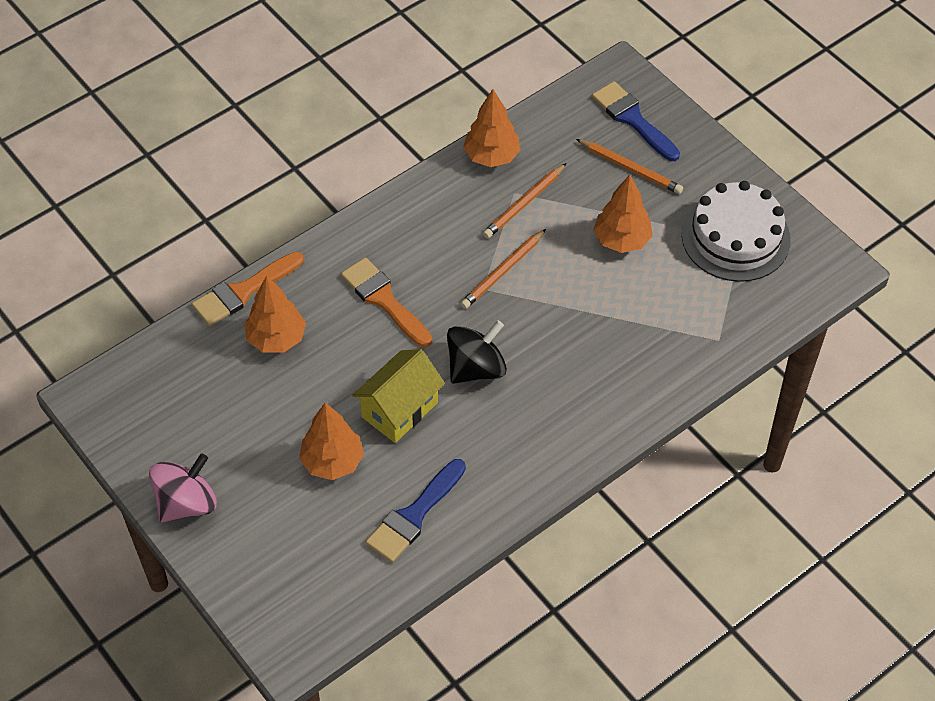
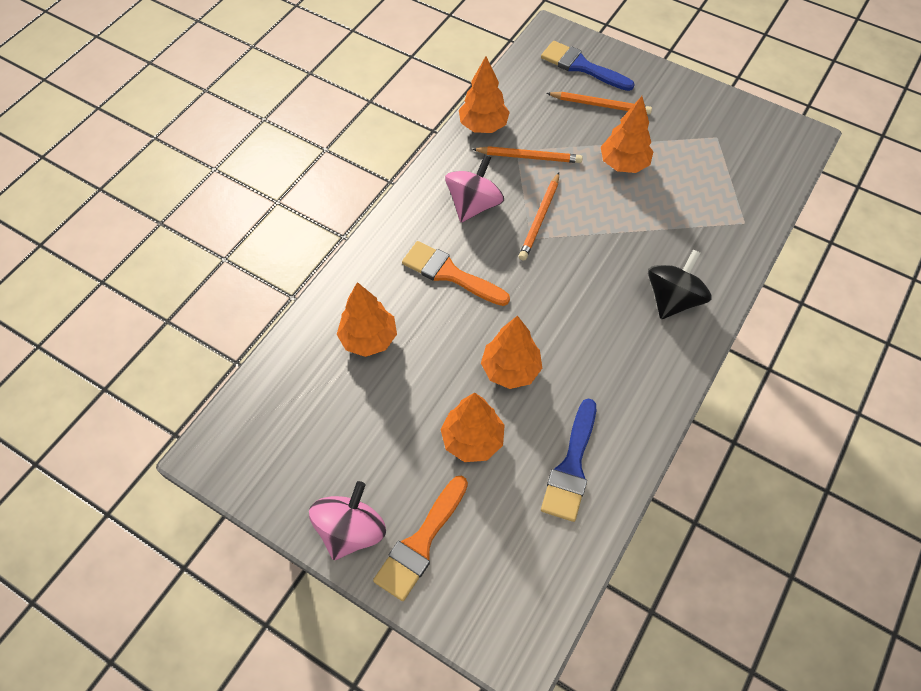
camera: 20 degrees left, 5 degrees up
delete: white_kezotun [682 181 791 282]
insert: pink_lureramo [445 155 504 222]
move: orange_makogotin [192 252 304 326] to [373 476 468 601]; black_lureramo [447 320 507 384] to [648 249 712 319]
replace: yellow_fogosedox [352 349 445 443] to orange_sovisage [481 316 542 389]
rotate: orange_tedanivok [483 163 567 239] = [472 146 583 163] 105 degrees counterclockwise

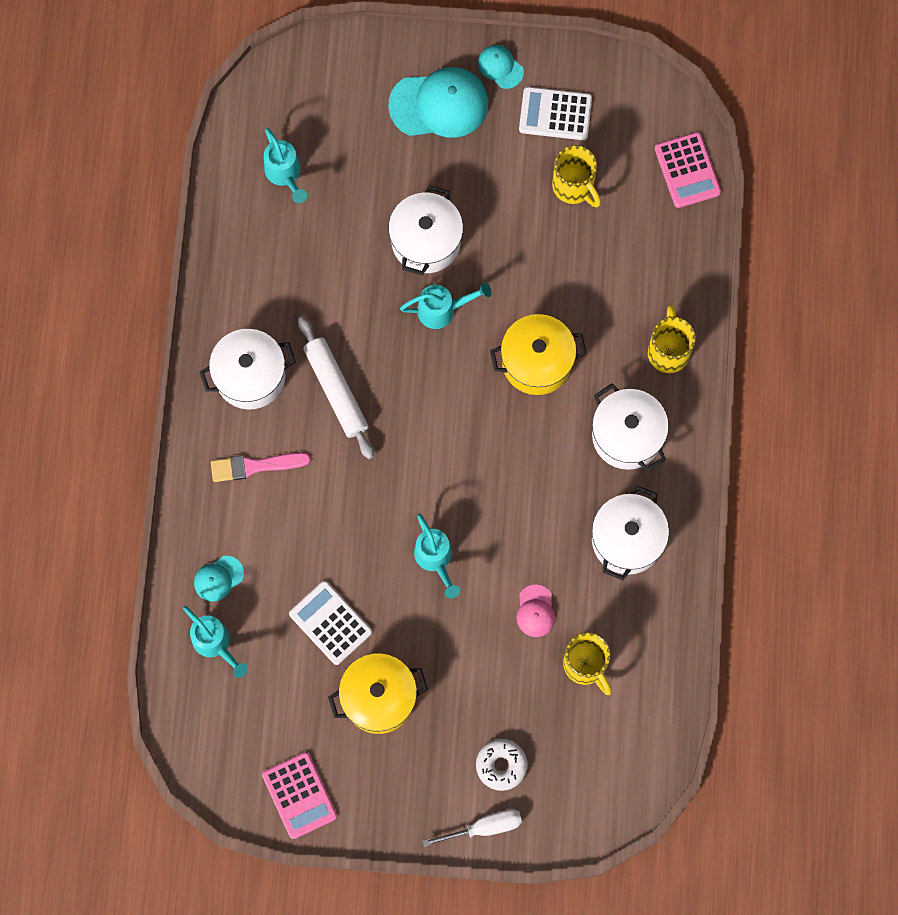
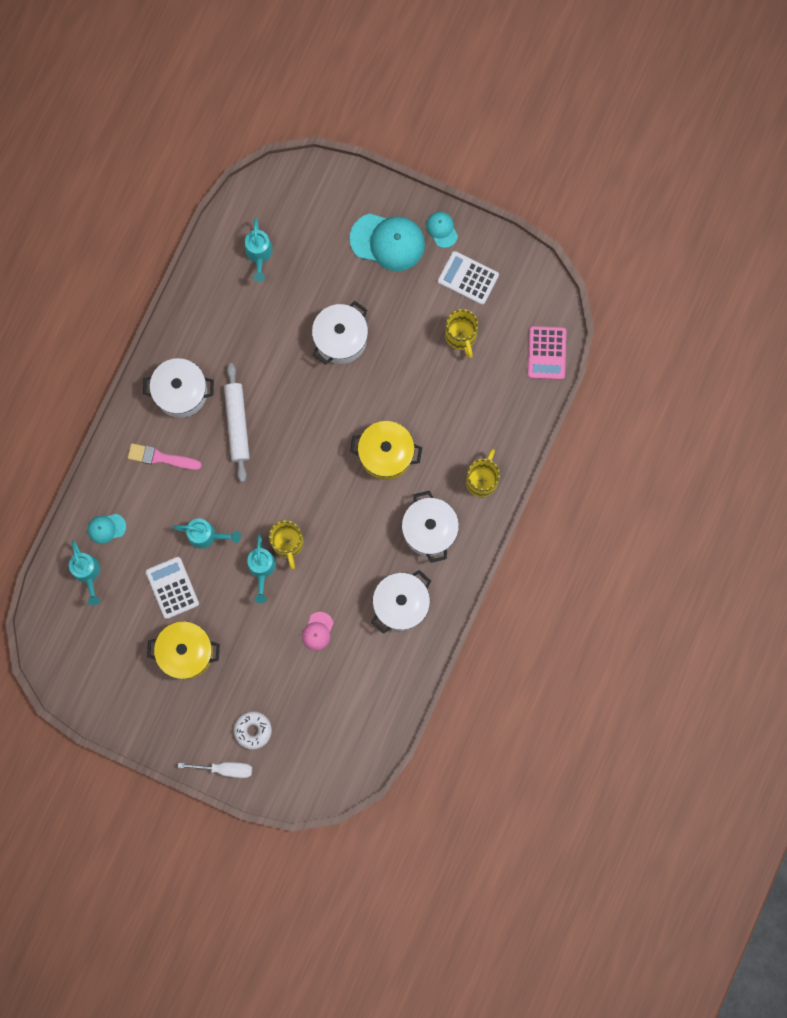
camera: 20 degrees right, 5 degrees up
delete: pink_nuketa [262 752 337 839]
move: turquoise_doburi [400 282 492 329] to [172 519 241 549]; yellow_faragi [563 632 612 695] to [269 520 304 570]

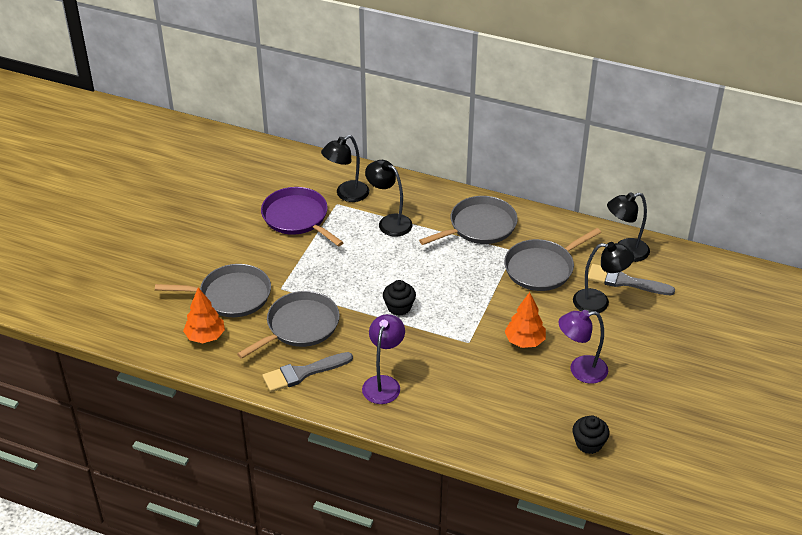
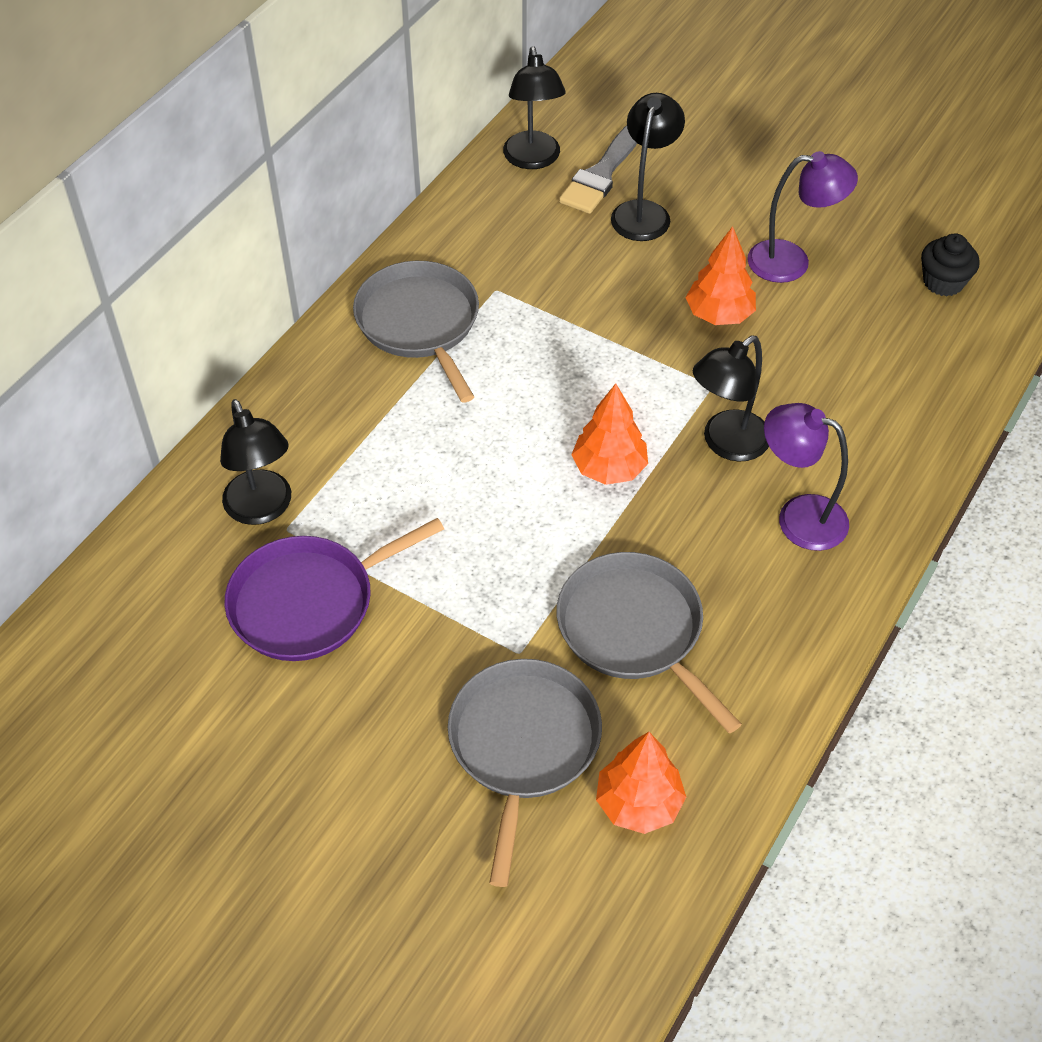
camera: 80 degrees left, 10 degrees up
delete: grey_makogotin [262 352 353 392]; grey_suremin [504 228 601 291]
move: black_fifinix [365 160 412 237] to [693 335 769 462]
replace: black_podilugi [383 280 416 316] to orange_sovisage [571 384 648 485]
rotate: purple_fifinix [558 310 608 384] = [747 151 858 283] 90 degrees counterclockwise

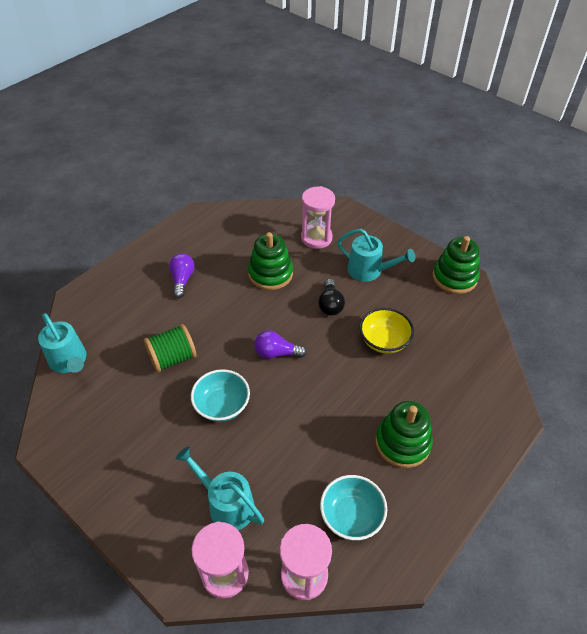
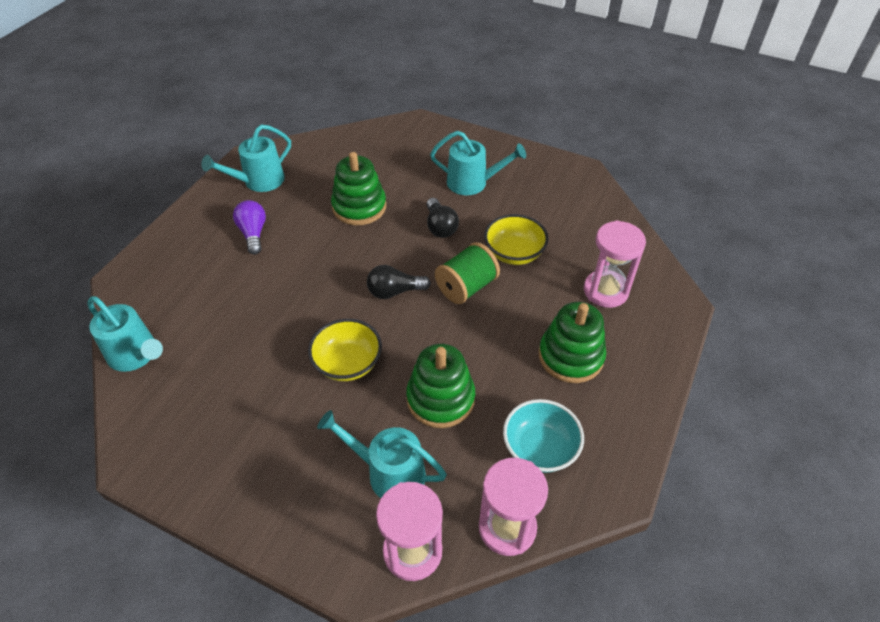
camera: 15 degrees left, 0 degrees up
insert: turquoise_doburi [201 124 291 192]
move: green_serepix [433 236 480 294] to [406 344 475 428]; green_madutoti [144 324 196 372] to [435 242 500 304]; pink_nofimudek [301 186 335 249] to [584 220 646 308]
recolor: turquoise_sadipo [191 369 250 422] to yellow_sadipo [308 319 382 381]; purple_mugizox [254 330 307 359] to black_mugizox [367 265 431 299]

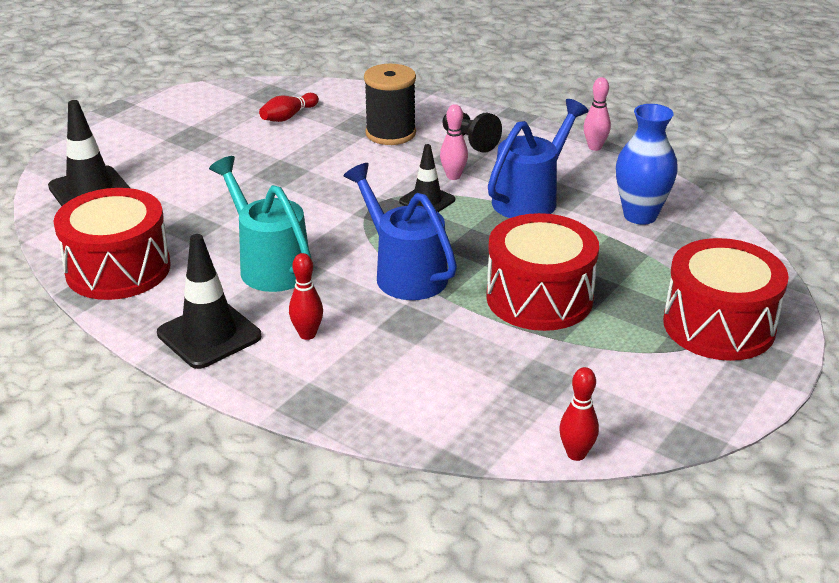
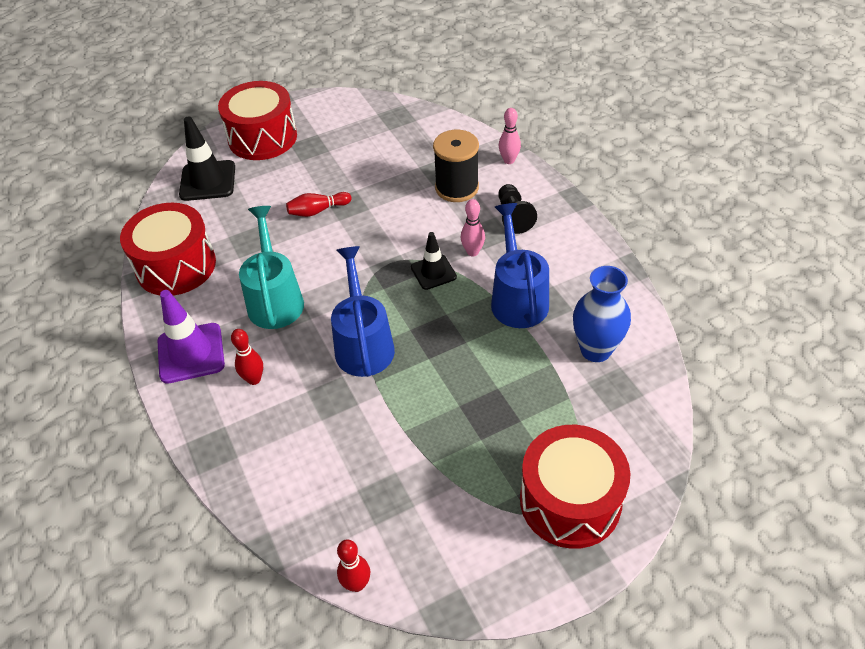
camera: 30 degrees right, 15 degrees up
move: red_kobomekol [486 213 599 331] to [218 81 297 160]; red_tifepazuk [259 93 319 122] to [286 192 351 217]; pink_tifepazuk [584 77 611 151] to [499 108 521 164]
recolor: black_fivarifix [157 234 262 369] to purple_fivarifix [158 290 225 384]
rotate: blue_doburi [488 99 589 218] = [491 203 549 328] 75 degrees counterclockwise

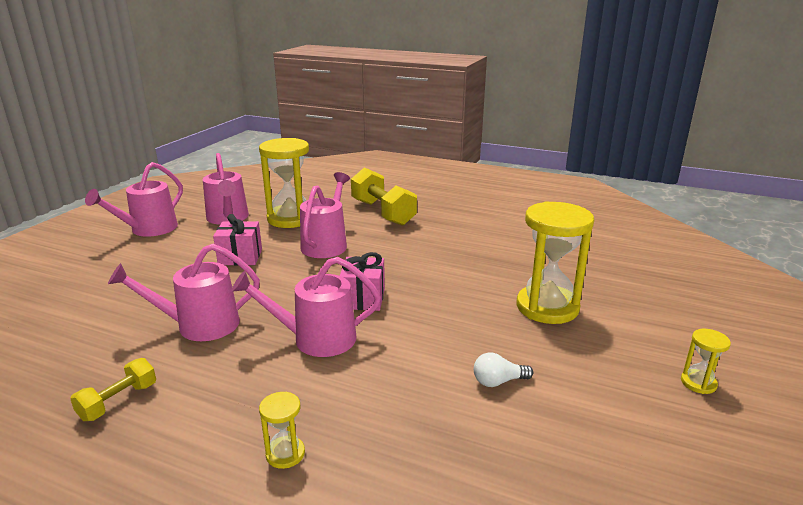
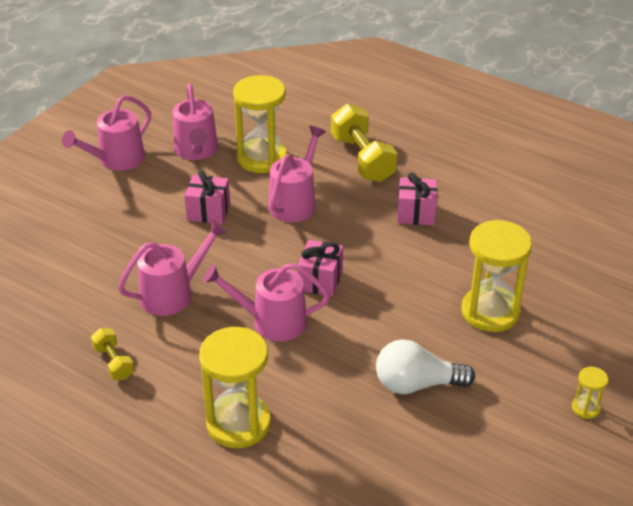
camera: 10 degrees right, 15 degrees up
insert: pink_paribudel [397 173 437 225]
rotate: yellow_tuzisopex [70 358 156 421] = [91 328 134 380] 75 degrees counterclockwise; pink_doburi [108 244 260 341] = [118 220 227 316] 150 degrees clockwise
resize: yellow_nofimudek [259 392 305 469] = [199 327 271 448] x2.25; white_mugizox [474 352 533 387] = [376 339 475 394] x1.91

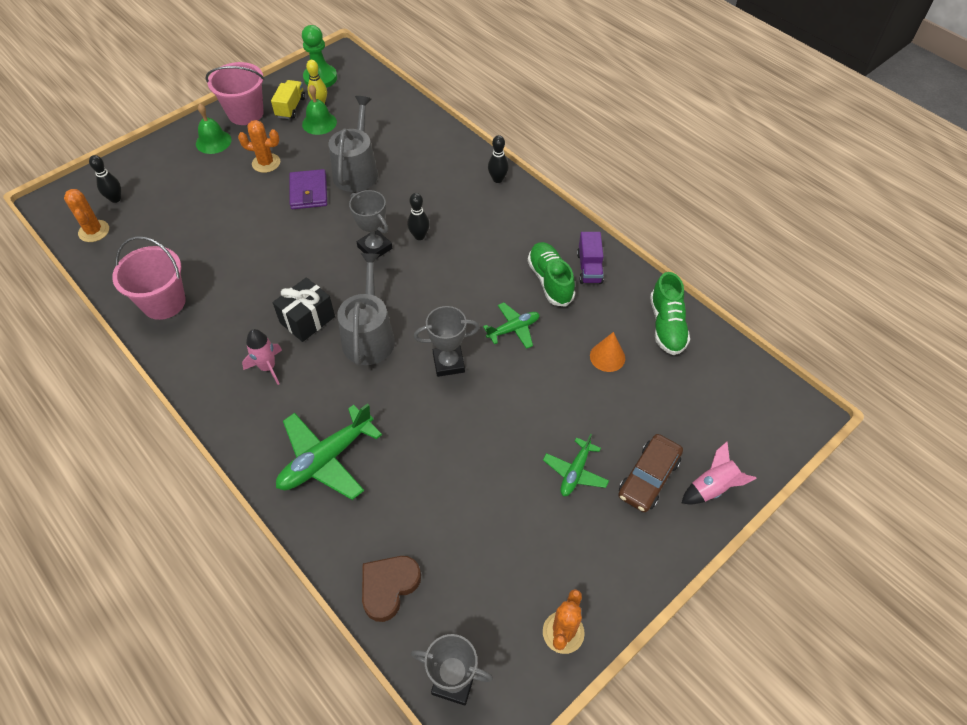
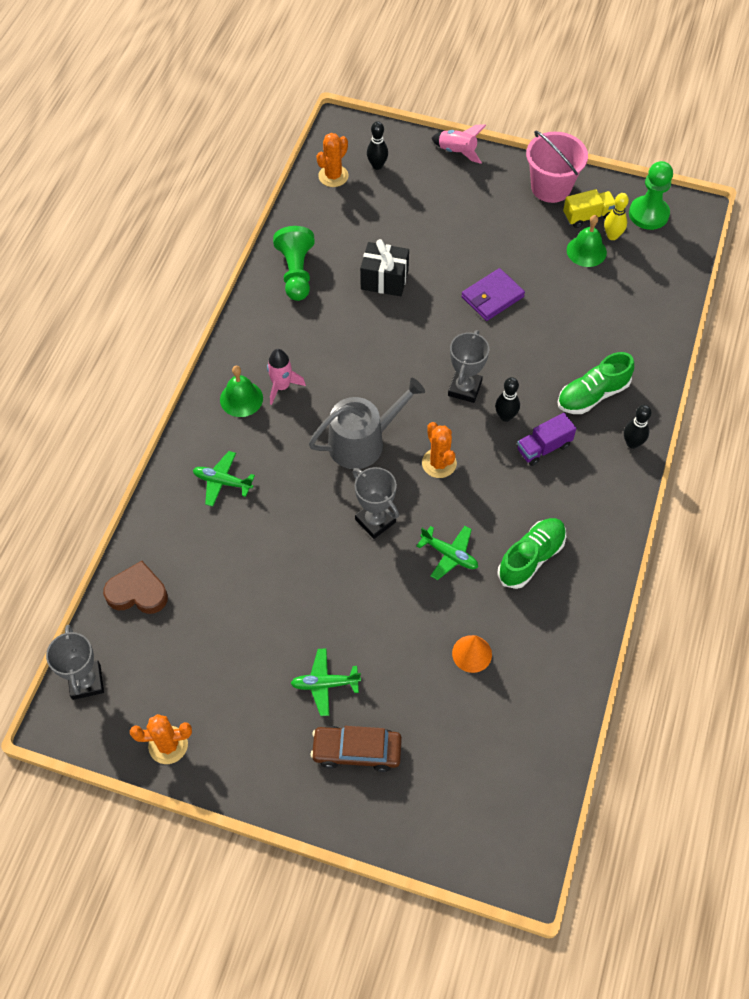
camera: 60 degrees right, 5 degrees up
delete: grey_doburi [328 96 378 192]
move: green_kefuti [196 104 232 154] to [220 366 263 417]; black_paribudel [273 277 335 342] to [360 239 409 296]; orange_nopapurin [238 120 280 173] to [422 422 457 478]; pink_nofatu [682 442 757 504] to [431 125 486 164]; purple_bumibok [577 232 604 284] to [517 413 576 466]; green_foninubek [650 272 690 355] to [557 352 634 414]
replace: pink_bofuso [112 236 186 320] to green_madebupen [273 226 315 301]
resize: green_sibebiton [276 403 382 500] = [193 451 255 507] x0.58

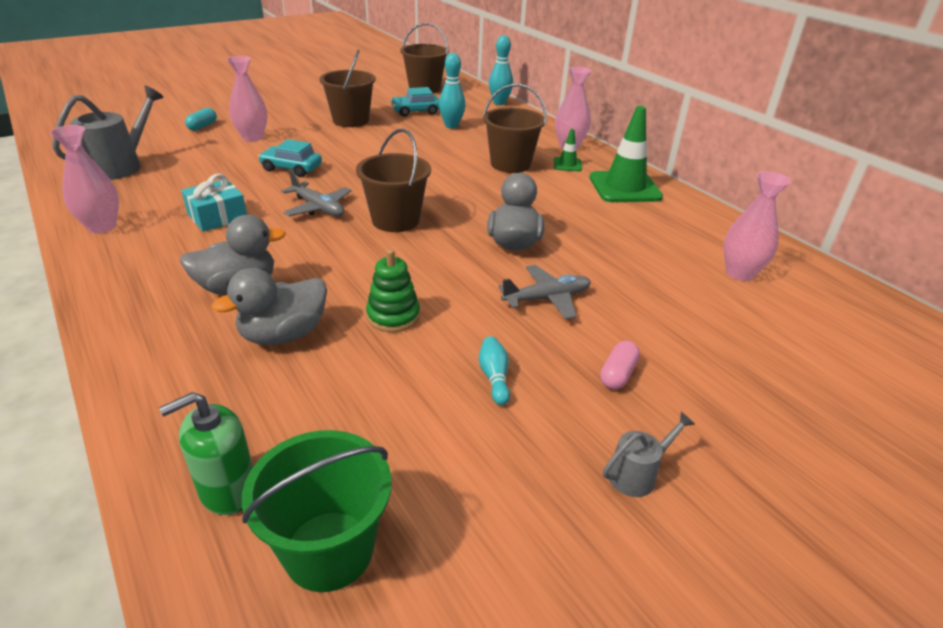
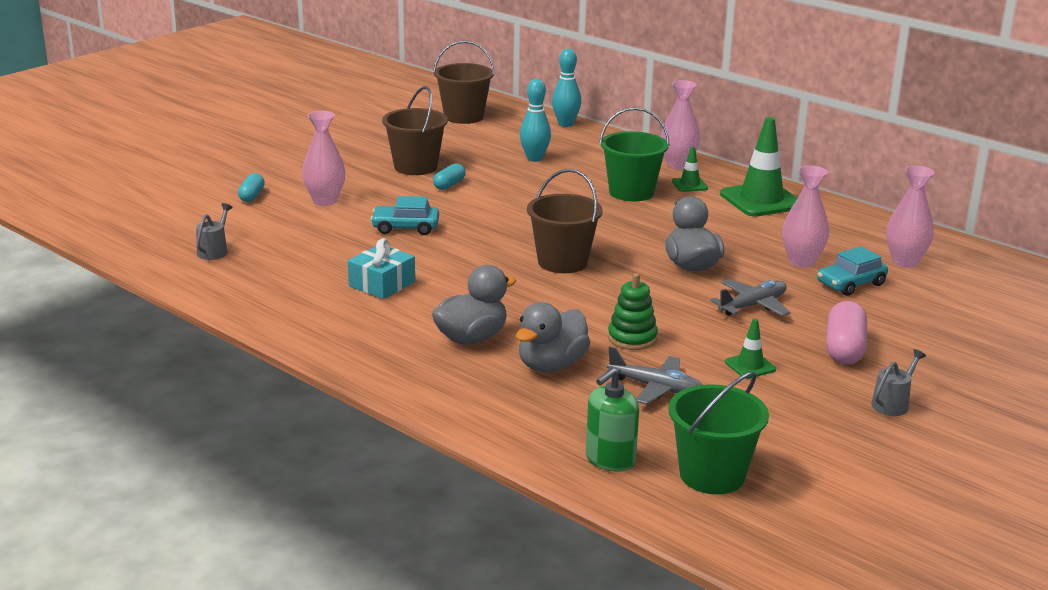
camera: 15 degrees left, 10 degrees down
insert: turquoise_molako [433 163 466 190]
move: grey_sibebiton [281 170 351 217] to [606 346 702 405]; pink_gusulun [49 125 119 233] to [782 165 829 268]; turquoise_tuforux [390 87 439 117] to [817 246 888 296]
replace: turquoise_tifepazuk [479 336 510 405] to green_fivarifix [725 319 776 379]
recolor: brown_bofuso [483 84 547 173] to green_bofuso [599 107 670 201]
resize: grey_doburi [52 86 164 180] = [196 203 233 260] x0.51; pink_molako [600 341 640 390] = [826 301 867 364] x1.67

